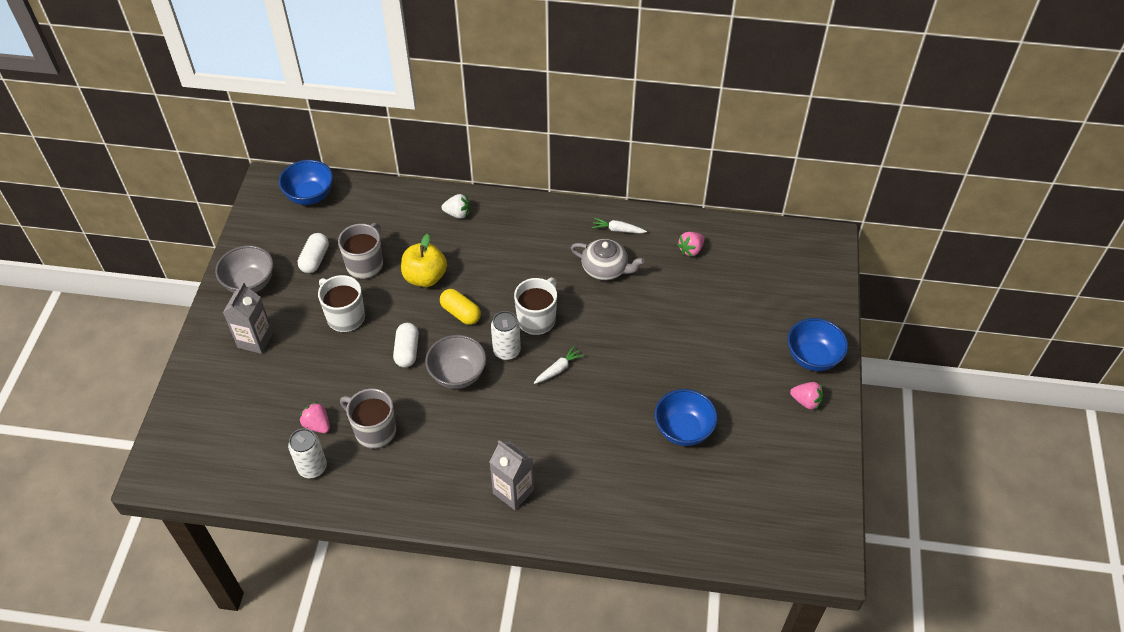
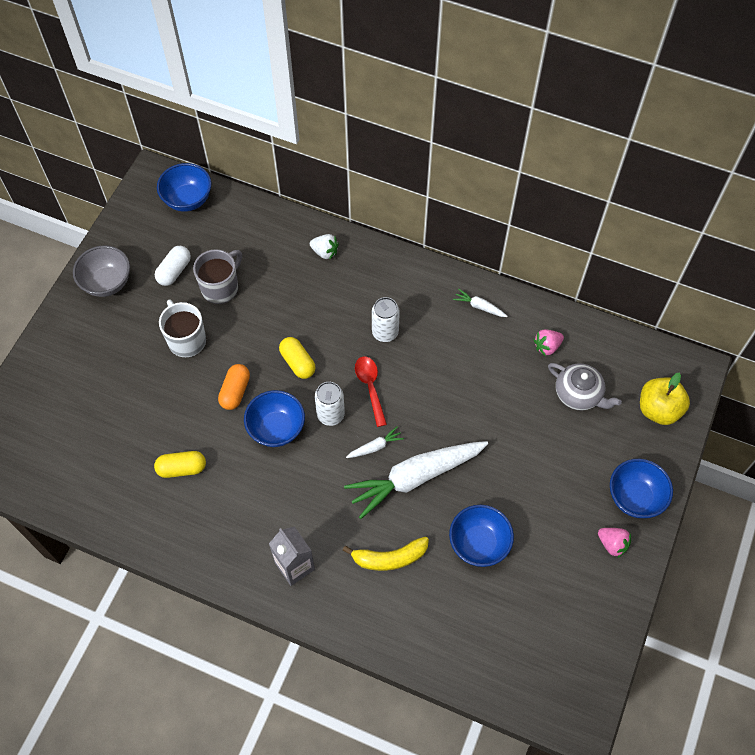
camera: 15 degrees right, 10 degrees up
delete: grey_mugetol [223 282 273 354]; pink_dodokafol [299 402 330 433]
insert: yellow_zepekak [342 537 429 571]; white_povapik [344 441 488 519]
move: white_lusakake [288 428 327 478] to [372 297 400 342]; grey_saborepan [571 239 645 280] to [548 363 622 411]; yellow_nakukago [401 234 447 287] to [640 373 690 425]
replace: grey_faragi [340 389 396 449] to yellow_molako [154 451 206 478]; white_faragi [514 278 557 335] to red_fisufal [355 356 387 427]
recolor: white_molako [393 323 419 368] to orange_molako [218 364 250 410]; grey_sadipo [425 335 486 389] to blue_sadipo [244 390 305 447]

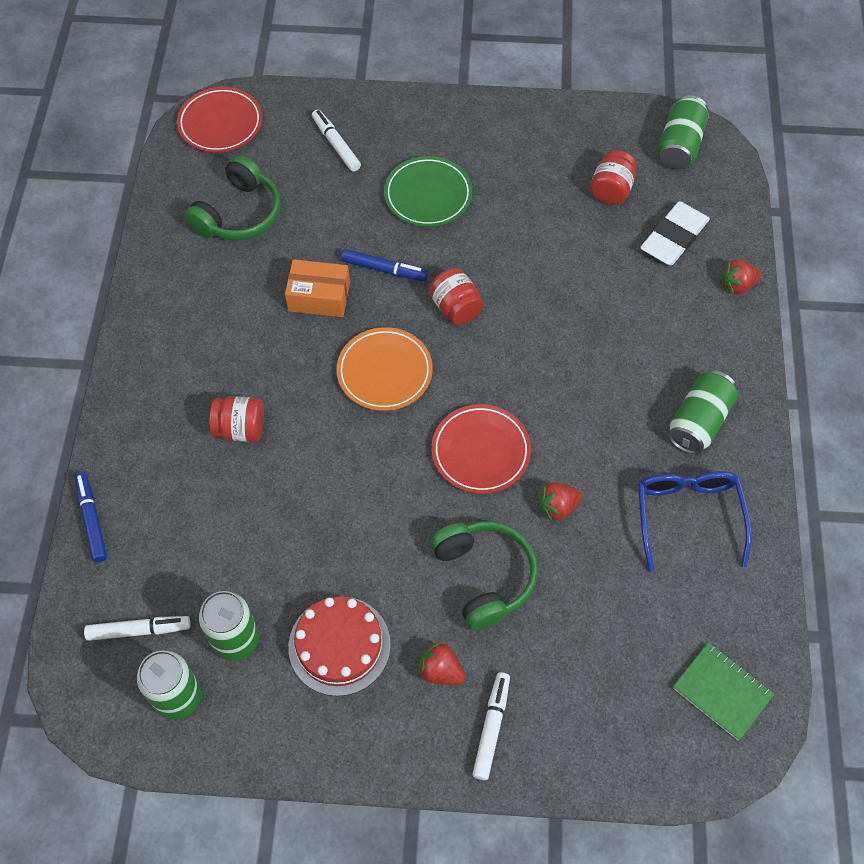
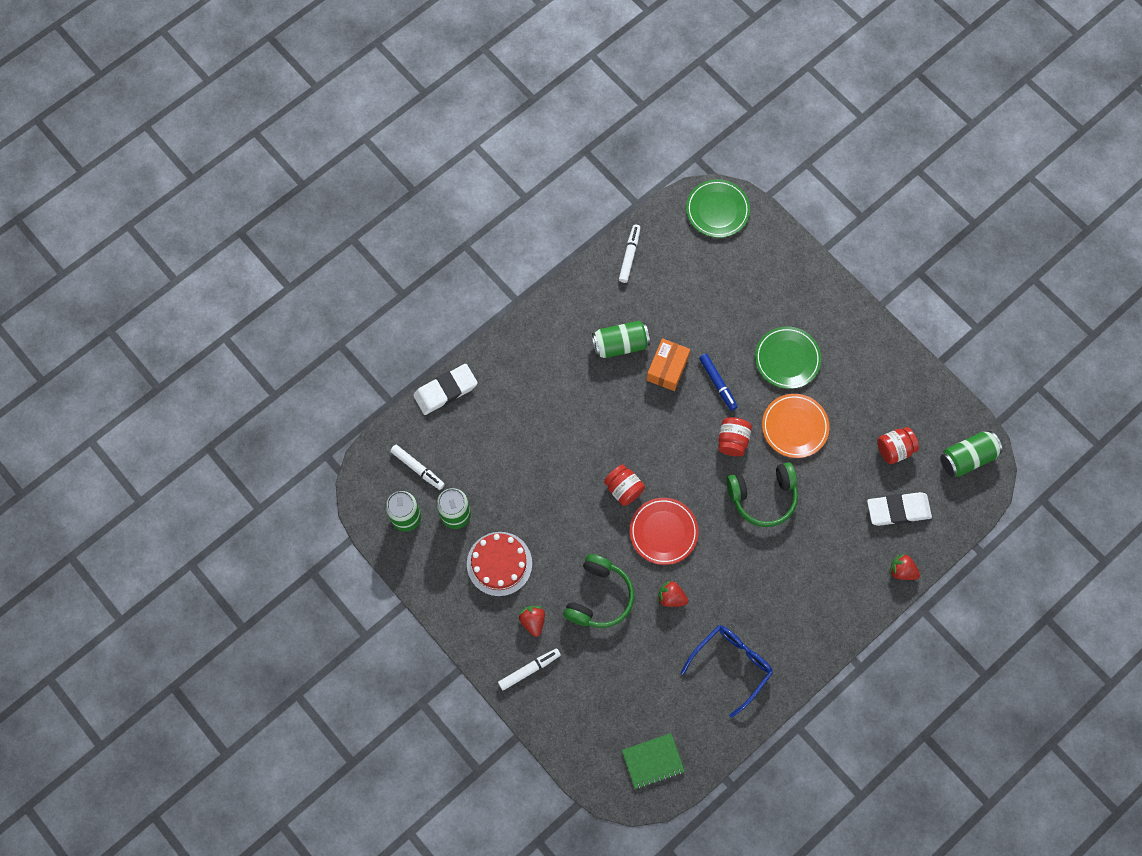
camera: 45 degrees right, 10 degrees up
move: green_lusakake [668 370 738 454] to [592 321 650 358]; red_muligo [209 396 264 442] to [604 464 645 506]; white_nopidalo [312 109 361 172] to [619 224 640 283]; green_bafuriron [184 155 281 241] to [726 462 798 527]; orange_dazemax [336 327 433 411] to [762 394 829 458]
replace: blue_nopidalo [74 472 107 563] to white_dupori [413 364 478 415]
recolor: red_dazemax [177 87 262 153] to green_dazemax [686 179 750 238]
rotate: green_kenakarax [673 642 774 740] = [622 733 685 789] 75 degrees clockwise; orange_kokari [285 259 350 317] = [647 338 690 391] 60 degrees clockwise

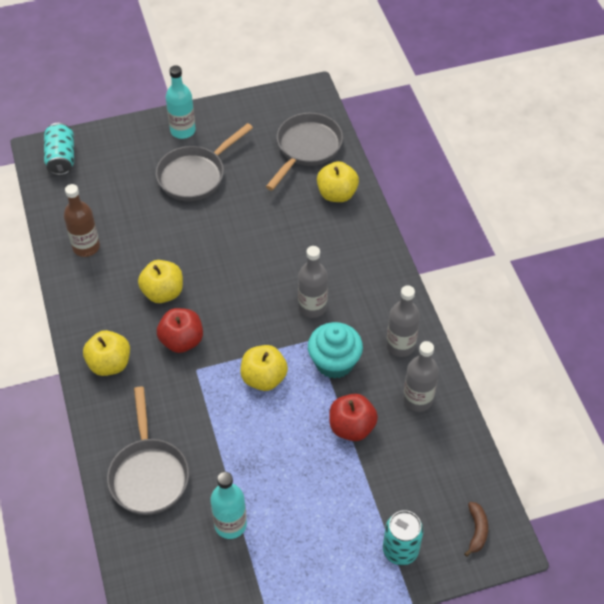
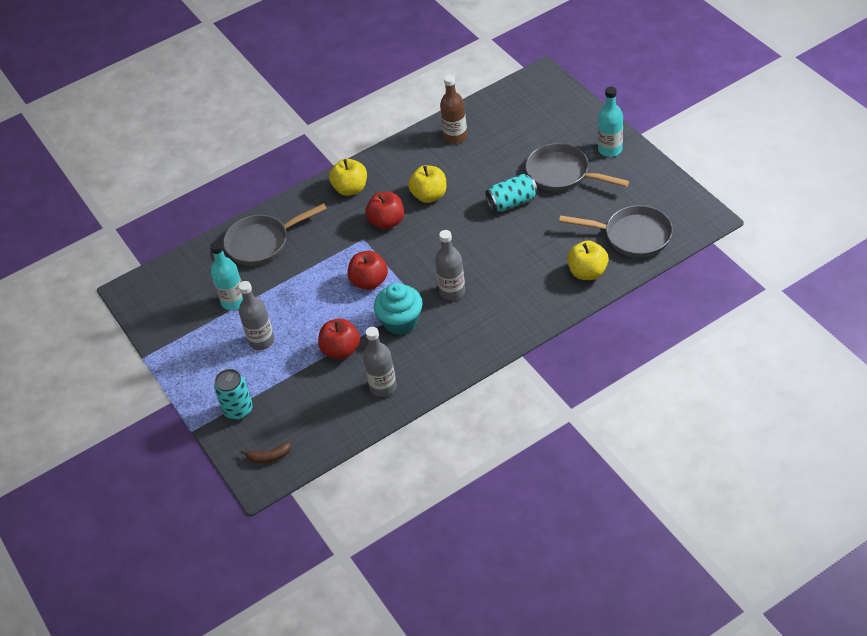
camera: 80 degrees right, 5 degrees down
move: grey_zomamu [386 285 420 357] to [239 281 274 350]; turquoise_lusakake [44 123 74 176] to [485 174 538 212]
recolor: yellow_nakukago [240 345 288 391] to red_nakukago [348 251 388 290]

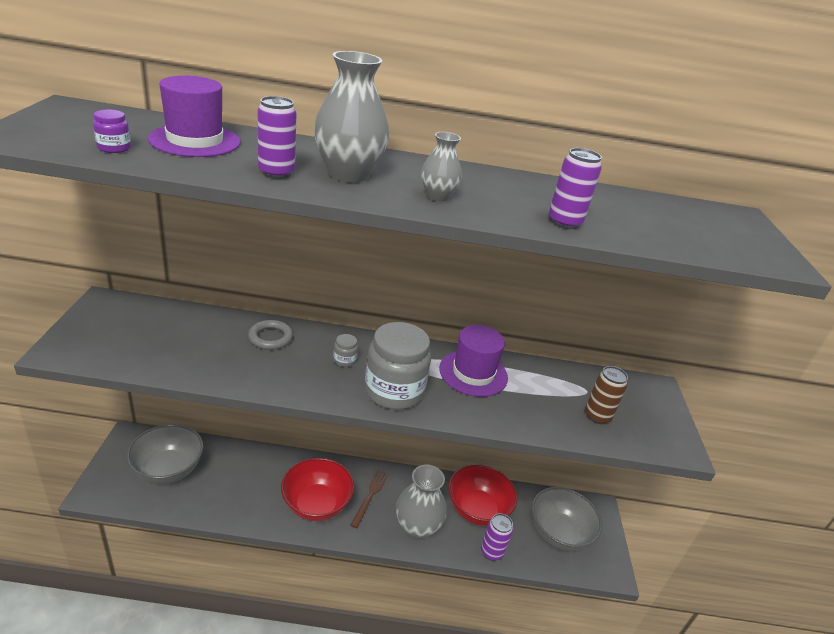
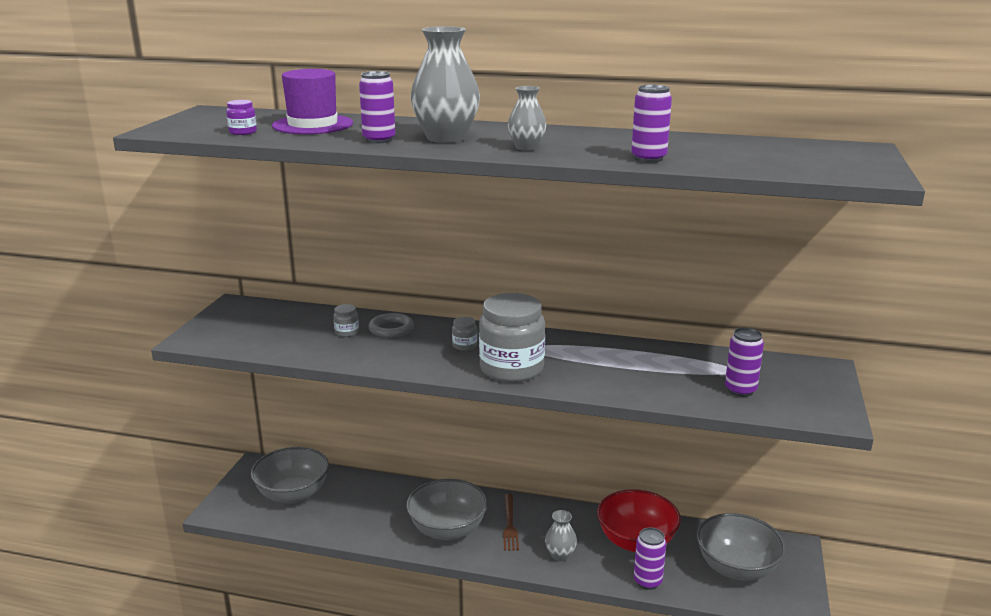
camera: 15 degrees right, 10 degrees down
delete: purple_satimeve [439 325 508 397]
insert: grey_muligo [333 304 359 337]
recolor: red_sadipo [281 458 354 521] to grey_sadipo [406 479 488 540]; brown_lusakake [585 366 628 424] to purple_lusakake [725 328 764 397]
rotate: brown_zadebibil [350 470 389 528] = [503 494 519 551] 150 degrees clockwise
resize: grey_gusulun [396 465 447 540] = [545 510 577 561] x0.54

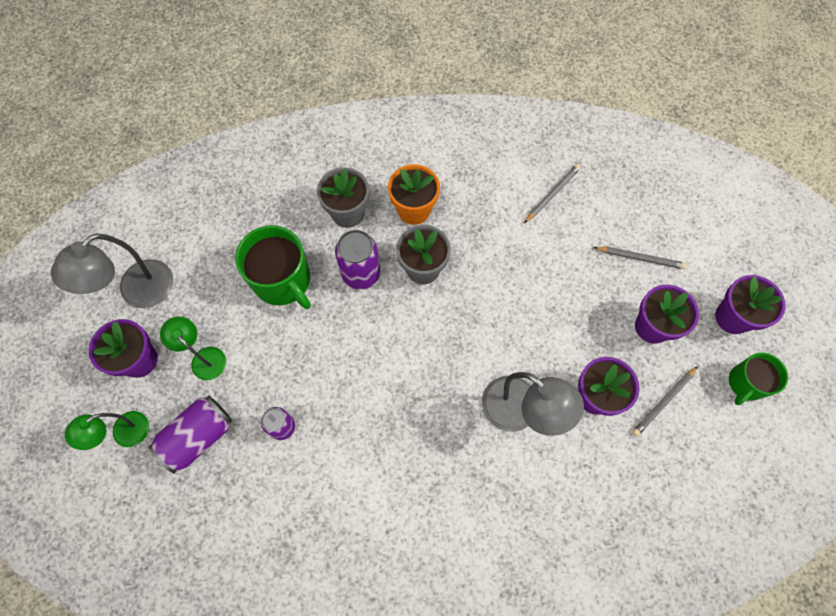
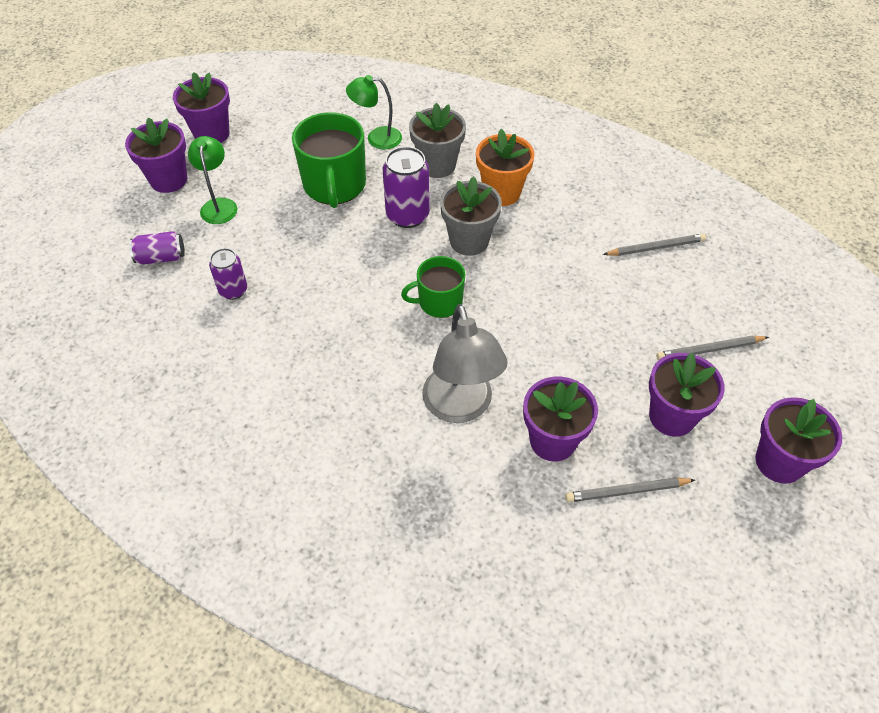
camera: 35 degrees right, 15 degrees down
move: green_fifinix [65 411 149 450] to [346 75 402 150]; green_faragi [729 353 788 405] to [401 256 465 318]
replace: grey_fifinix [51 233 173 308] to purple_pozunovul [173 72 230 143]
rotate: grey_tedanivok [593 247 687 269] = [656 336 769 360] 120 degrees clockwise
resize: purple_lusakake [148 396 232 474] = [129 231 185 265] x0.63

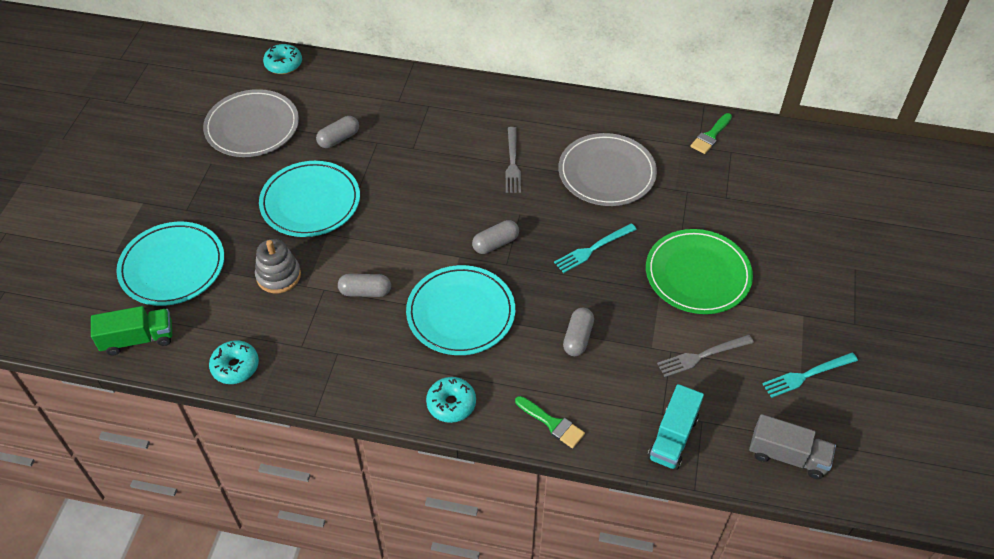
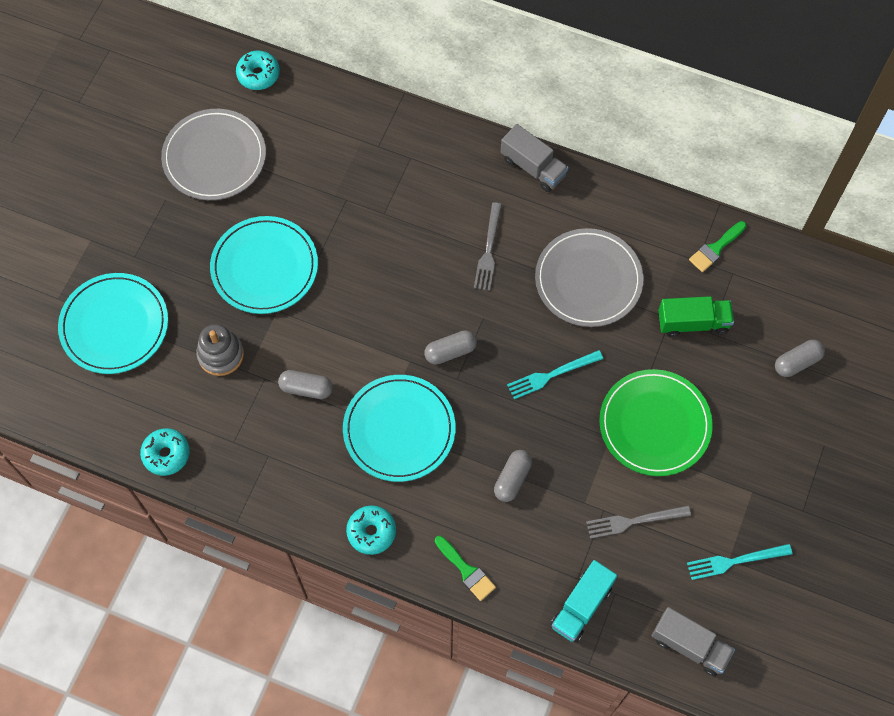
camera: 10 degrees right, 15 degrees up
insert: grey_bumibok [501 124 569 192]
move: green_bumibok [91 306 172 355] to [658 296 734 337]; grey_molako [316 116 359 148] to [775 340 825 377]

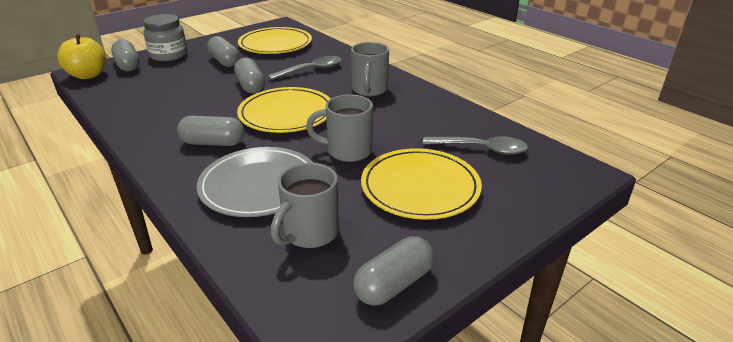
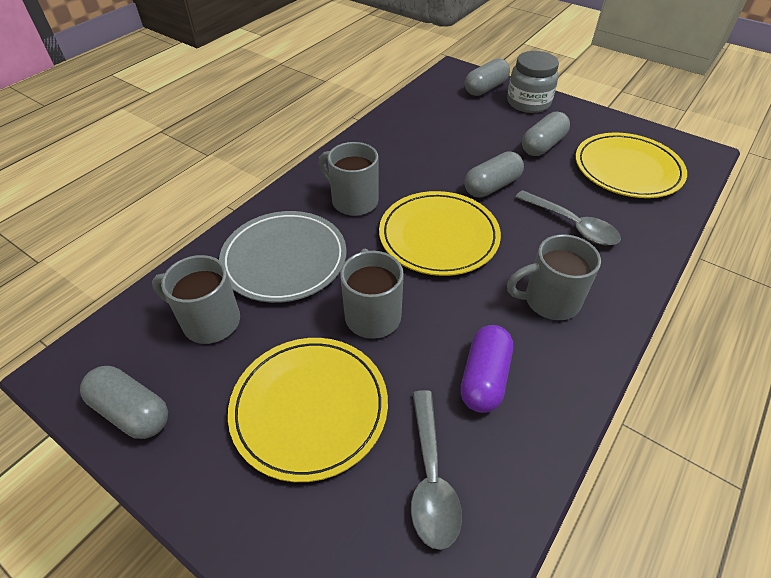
camera: 75 degrees right, 15 degrees up
delete: yellow_nakukago [57 33 106 79]
insert: purple_molako [460 325 513 413]
replace: grey_molako [177 116 245 146] to grey_faragi [319 142 379 216]

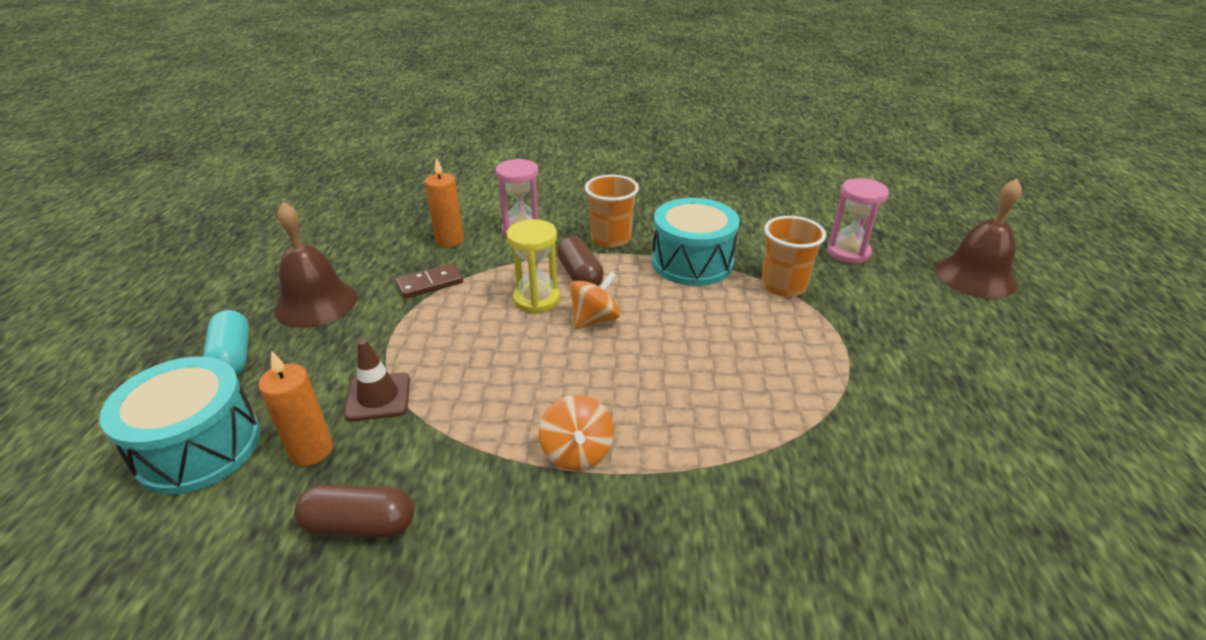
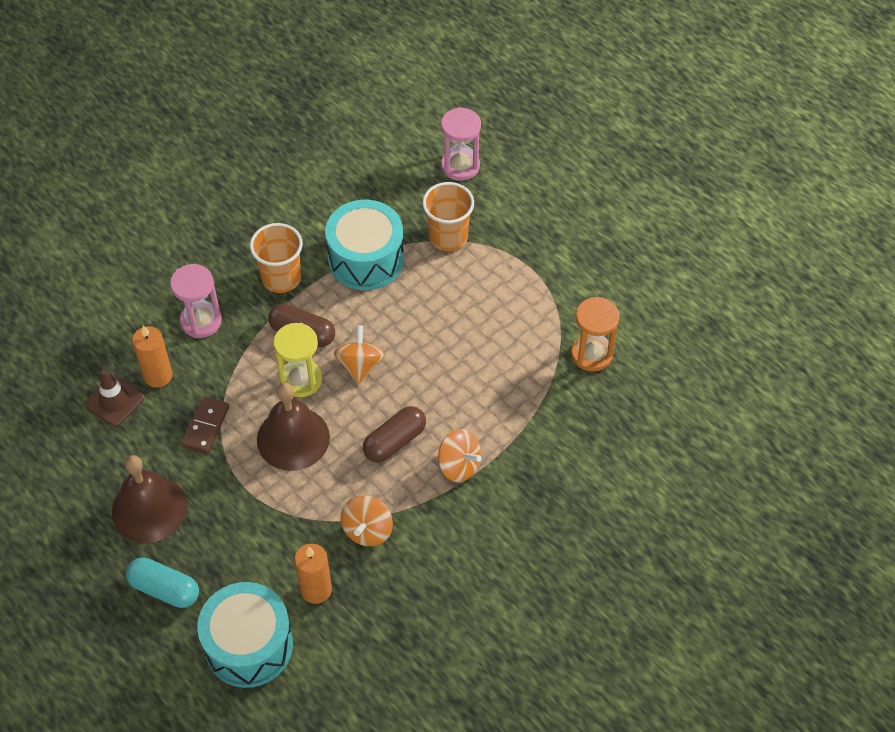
camera: 45 degrees left, 20 degrees up
insert: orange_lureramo [341 496 393 546]; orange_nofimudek [571 297 619 371]
move: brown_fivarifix [344 339 410 421] to [84 369 144 427]; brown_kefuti [936 179 1022 299] to [257 382 330 471]; brown_molako [294 485 414 538] to [363 406 426 463]

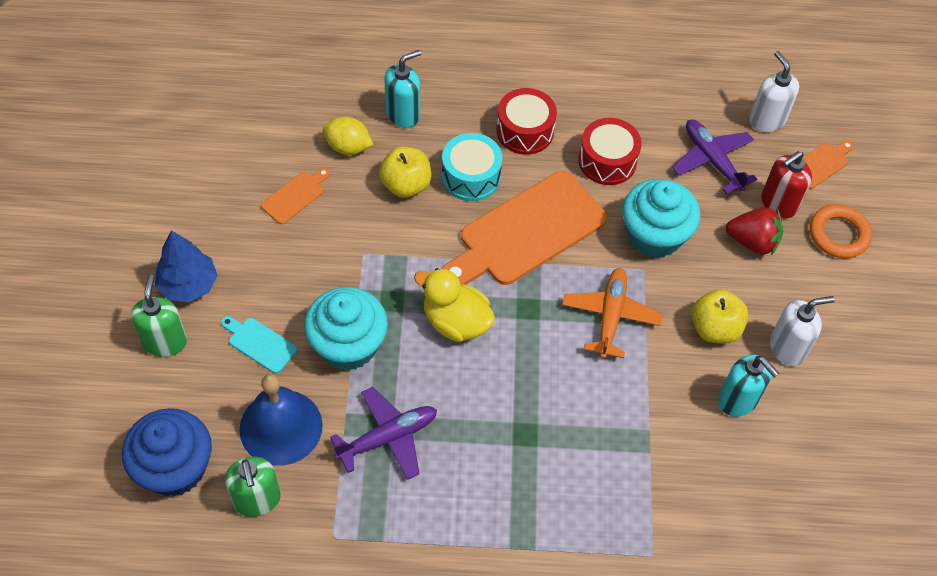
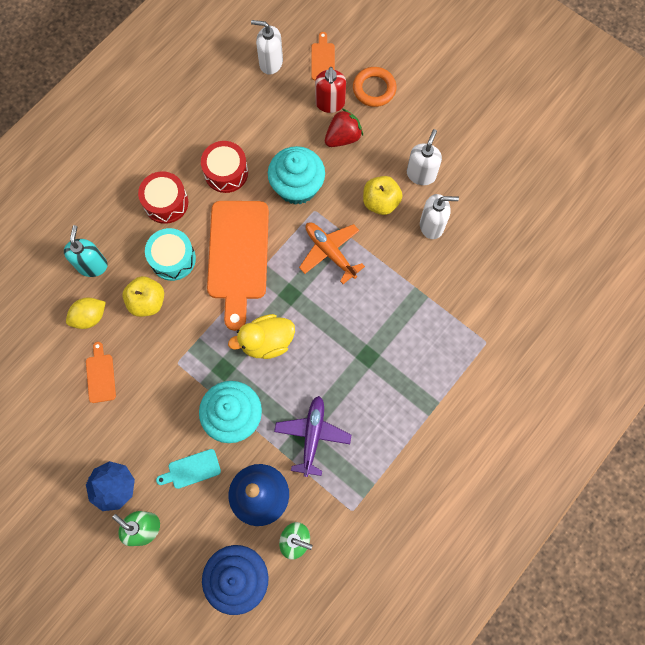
camera: 50 degrees left, 15 degrees up
delete: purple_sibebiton [672 120 757 194]
recolor: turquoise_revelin [718 355 779 417] to white_revelin [420 194 459 239]

